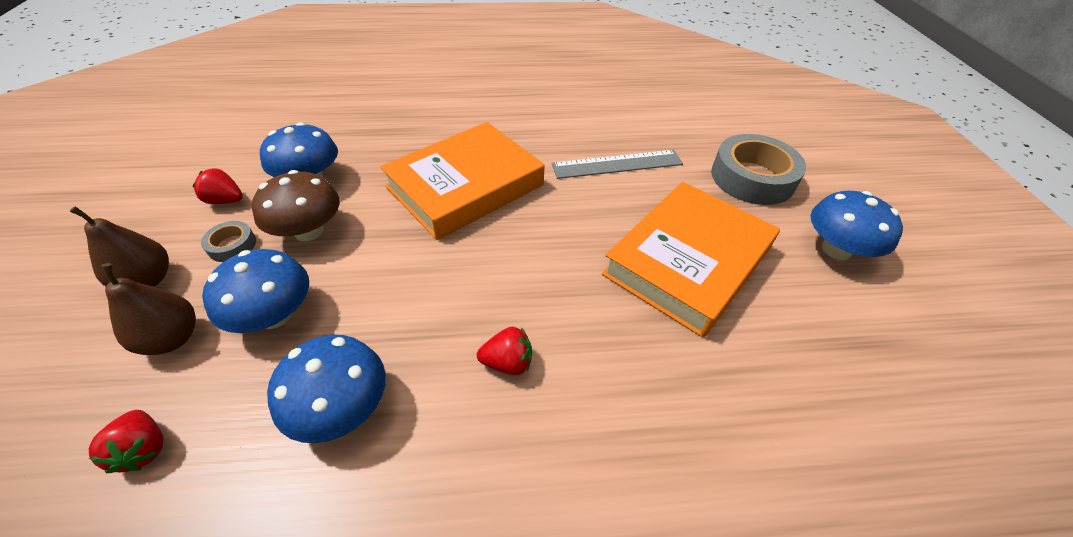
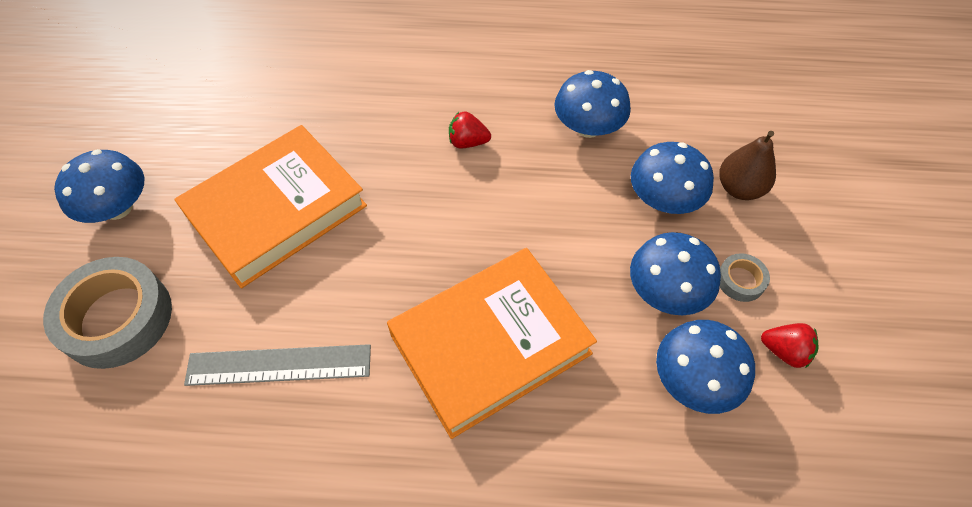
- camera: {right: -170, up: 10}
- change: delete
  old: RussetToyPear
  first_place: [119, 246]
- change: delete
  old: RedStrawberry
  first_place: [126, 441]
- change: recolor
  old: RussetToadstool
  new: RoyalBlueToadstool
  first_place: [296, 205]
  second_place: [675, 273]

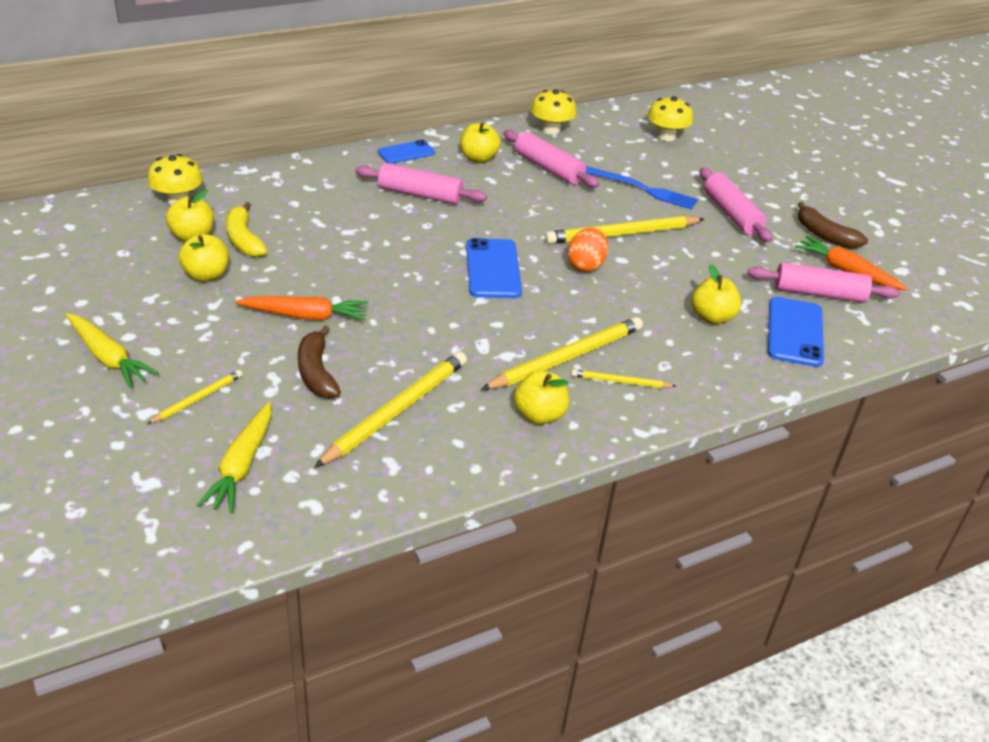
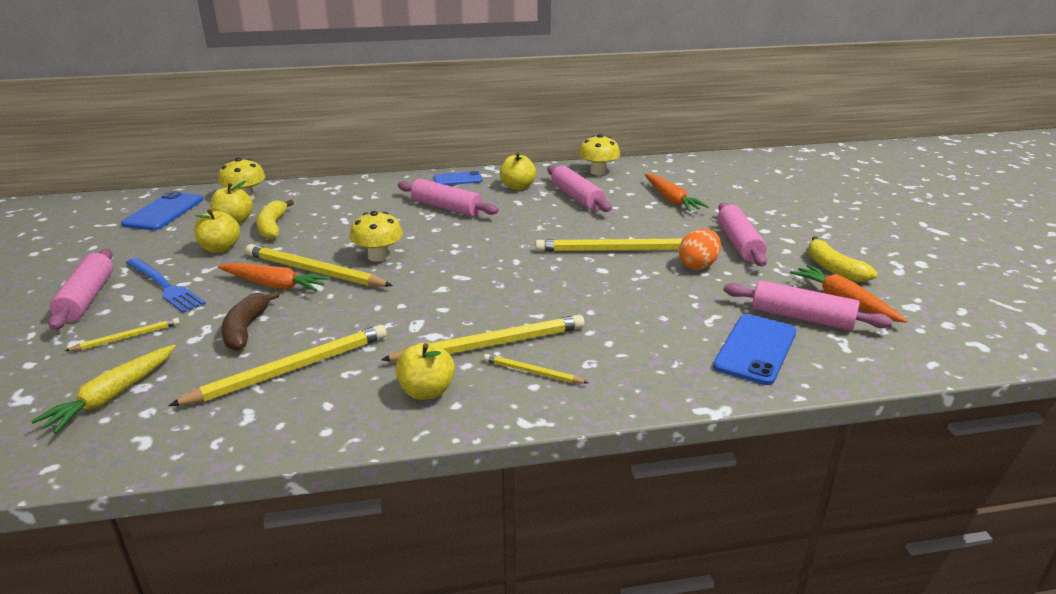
- camera: {right: 20, up: -10}
- change: delete
  old: YellowApple
  first_place: [716, 294]
- change: insert
  new: YellowWoodenPencil
  second_place: [319, 265]
- change: insert
  new: BrightOrangeRootVegetable
  second_place: [677, 192]
- change: move
  old: RoyalBlueMobilePhone
  first_place: [494, 268]
  second_place: [162, 210]
- change: move
  old: BrightOrangeEgg
  first_place: [587, 250]
  second_place: [700, 249]
- change: move
  old: RoyalBlueDinnerFork
  first_place: [642, 188]
  second_place: [166, 285]
- change: move
  old: YellowToadstool
  first_place: [670, 118]
  second_place: [376, 236]
- change: replace
  old: YellowRootVegetable
  new: RosePinkDoughRoller
  first_place: [112, 350]
  second_place: [80, 289]
- change: recolor
  old: RussetToyBanana
  new: YellowToyBanana
  first_place: [833, 225]
  second_place: [842, 259]

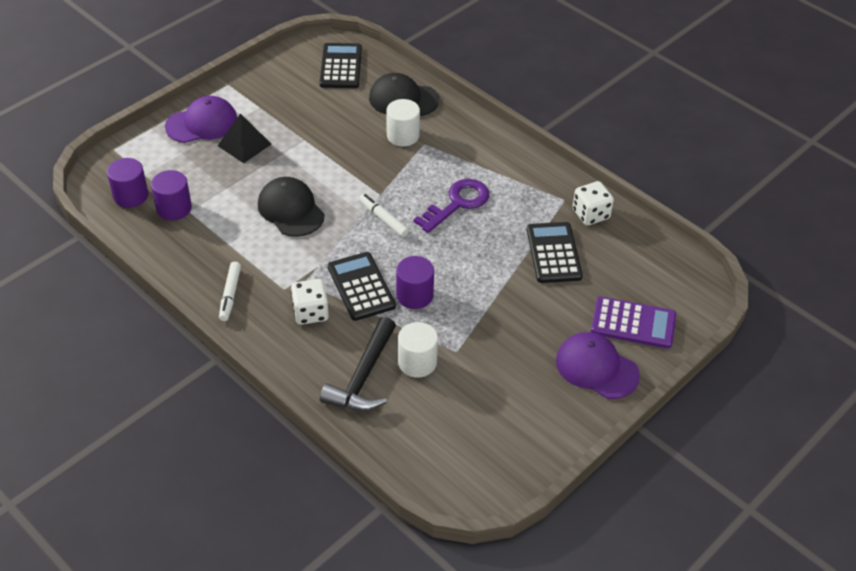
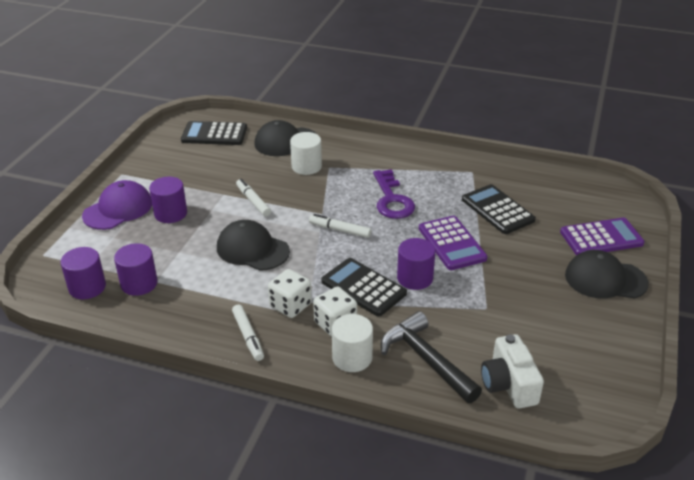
- camera: {right: -25, up: -10}
- change: insert
  new: SnowWhiteFeltPen
  second_place: [253, 197]
- change: insert
  new: VioletPocketCalculator
  second_place: [453, 243]
- change: insert
  new: SnowWhiteCompactCamera
  second_place: [512, 371]
- change: move
  old: SnowWhiteCylinderShape
  first_place: [418, 350]
  second_place: [352, 343]
- change: move
  old: SnowWhiteDice
  first_place: [593, 203]
  second_place: [290, 293]
- change: replace
  old: EbonyPyramid
  new: VioletCylinderShape
  first_place: [244, 138]
  second_place: [168, 200]
- change: recolor
  old: VioletBaseballCap
  new: EbonyBaseballCap
  first_place: [598, 365]
  second_place: [607, 274]
- change: rotate
  old: EbonyPocketCalculator
  first_place: [341, 65]
  second_place: [214, 133]
  degrees: -60
- change: rotate
  old: EbonyCarpenter'sHammer
  first_place: [358, 364]
  second_place: [431, 357]
  degrees: 150
- change: rotate
  old: VioletKey
  first_place: [451, 206]
  second_place: [394, 194]
  degrees: 150

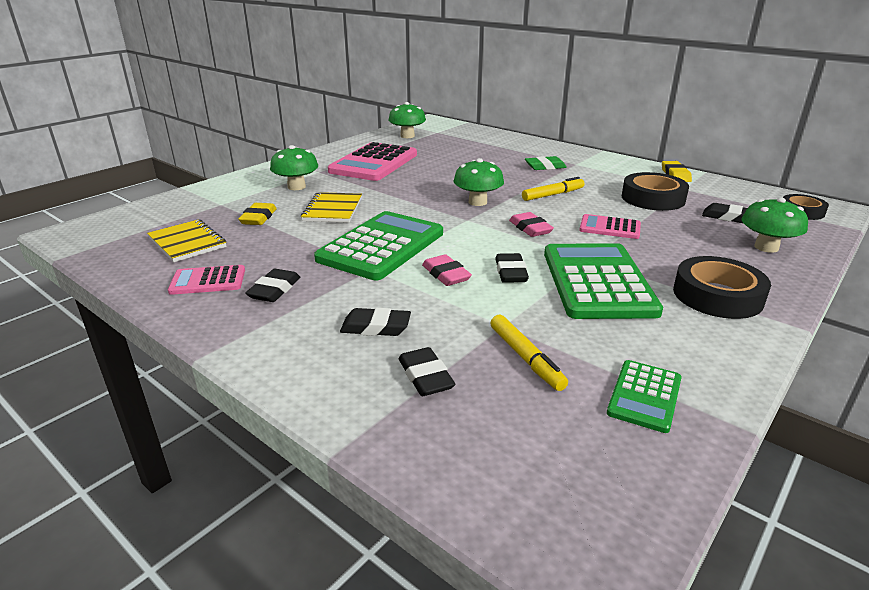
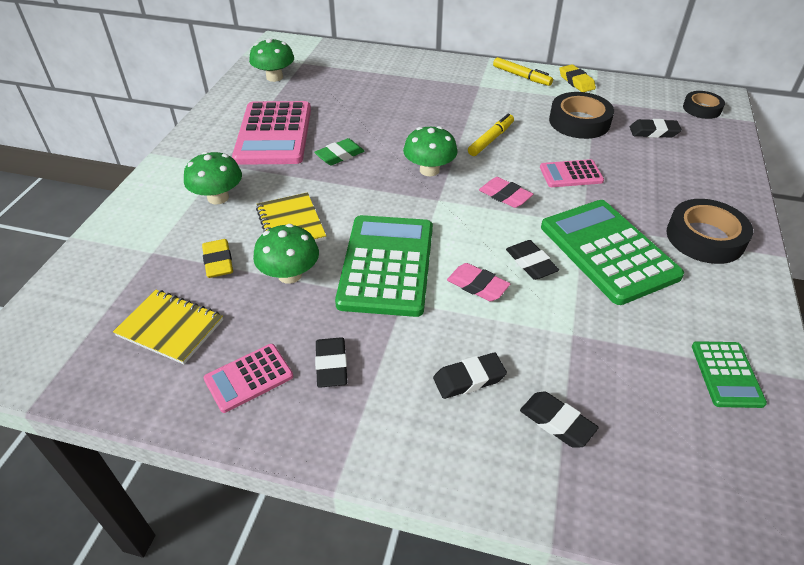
- camera: {right: -25, up: 15}
- change: move
  old: YellowFeltPen
  first_place: [529, 353]
  second_place: [523, 71]
- change: move
  old: GreenEraser
  first_place: [546, 163]
  second_place: [339, 151]
- change: move
  old: GreenToadstool
  first_place: [774, 225]
  second_place: [286, 254]

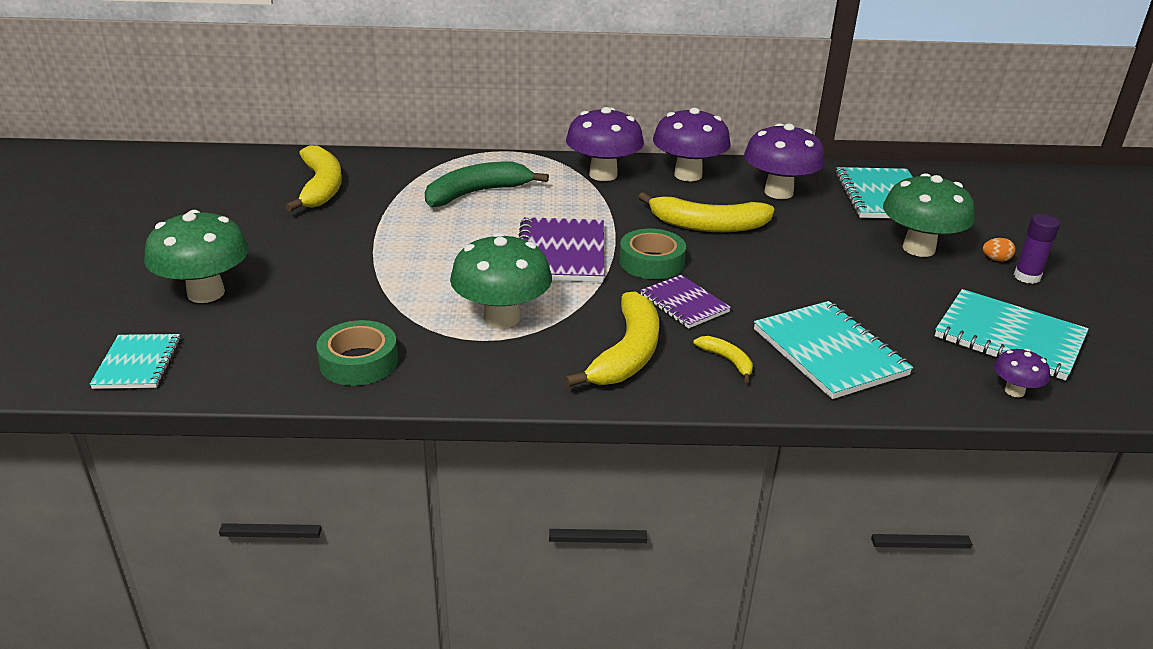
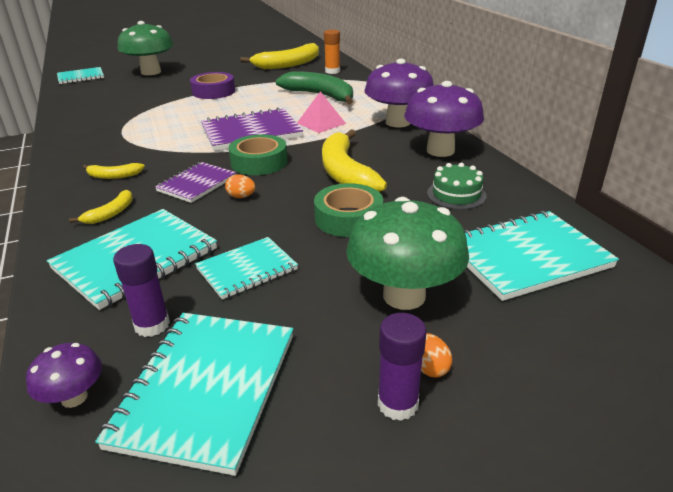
- camera: {right: 70, up: 0}
- change: delete
  old: GreenToadstool
  first_place: [501, 281]
- change: insert
  new: VioletStickOfGlue
  second_place: [141, 290]
- change: insert
  new: VioletTape
  second_place: [212, 85]
- change: insert
  new: TurquoiseExerciseBook
  second_place: [246, 268]
- change: insert
  new: BrightOrangeEgg
  second_place: [240, 186]
- change: insert
  new: RosePinkPyramid
  second_place: [321, 112]
- change: insert
  new: BrightOrangeStickOfGlue
  second_place: [332, 52]
- change: move
  old: GreenTape
  first_place: [357, 353]
  second_place: [348, 210]
- change: replace
  old: VioletToadstool
  new: GreenGateau
  first_place: [784, 161]
  second_place: [456, 186]
- change: resize
  old: YellowToyBanana
  first_place: [612, 339]
  second_place: [114, 171]
  factor: 0.47

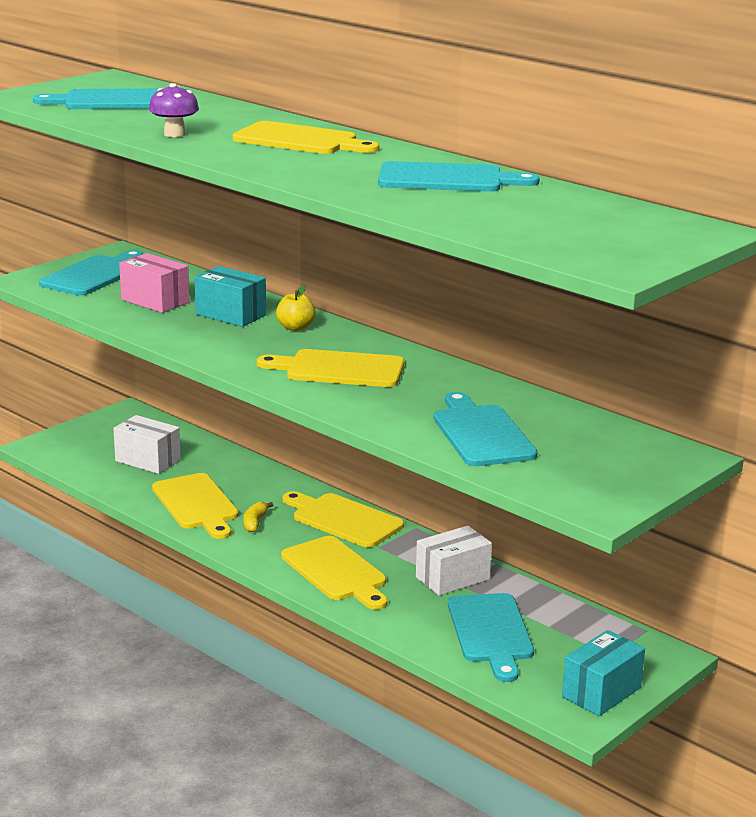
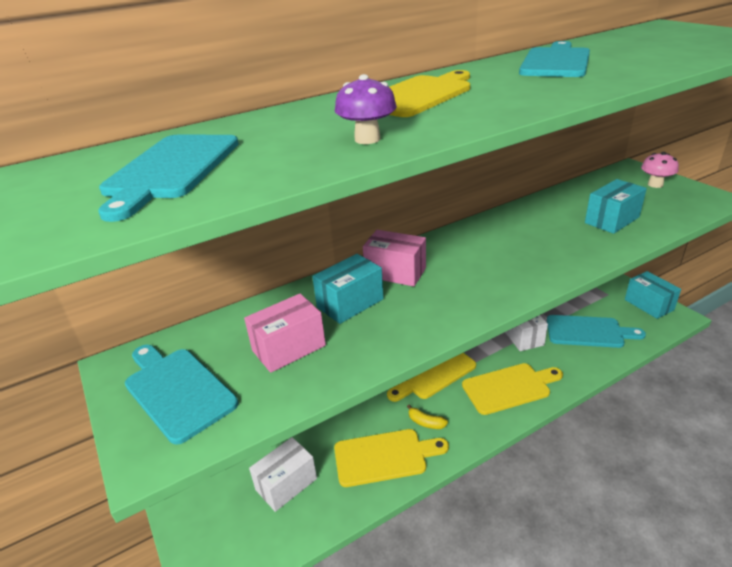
- camera: {right: -70, up: 10}
- change: delete
  old: YellowBreadBoard
  first_place: [330, 368]
- change: insert
  new: RosePinkToadstool
  second_place: [660, 170]
- change: replace
  old: YellowApple
  new: RosePinkParcel
  first_place: [295, 308]
  second_place: [394, 258]
- change: replace
  old: TurquoiseBreadBoard
  new: TurquoiseParcel
  first_place: [485, 429]
  second_place: [616, 206]

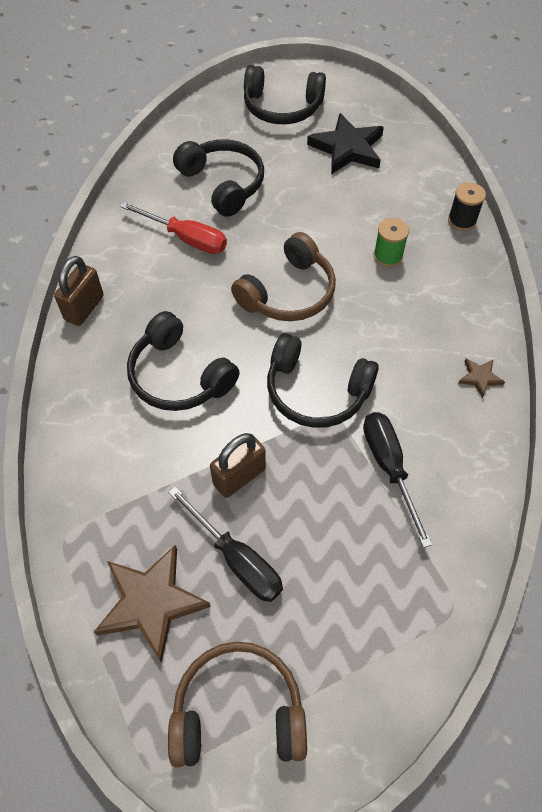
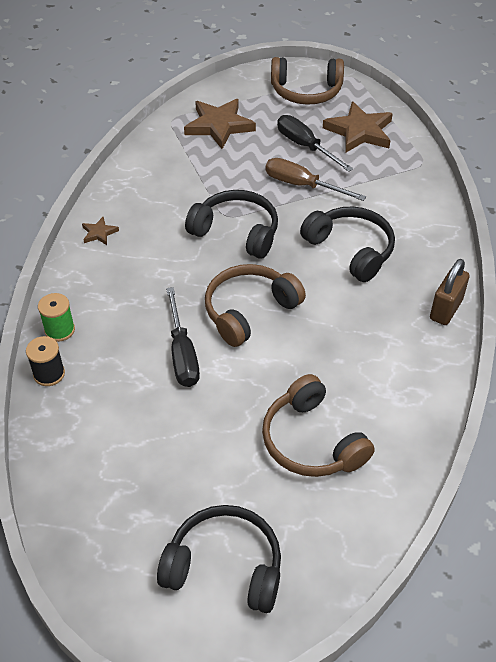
- camera: {right: -175, up: -10}
- change: delete
  old: RedHandScrewdriver
  first_place: [173, 228]
- change: delete
  old: EbonyStarShape
  first_place: [345, 143]
- change: insert
  new: RussetStarShape
  second_place: [220, 124]
- change: move
  old: EbonyHandScrewdriver
  first_place: [397, 480]
  second_place: [183, 337]
- change: move
  old: GreenReelOfThread
  first_place: [391, 242]
  second_place: [56, 317]
- change: replace
  old: RussetPadlock
  new: RussetHandScrewdriver
  first_place: [238, 465]
  second_place: [315, 179]
- change: recolor
  old: EbonyOverEarHeadphones
  new: RussetOverEarHeadphones
  first_place: [218, 178]
  second_place: [318, 425]

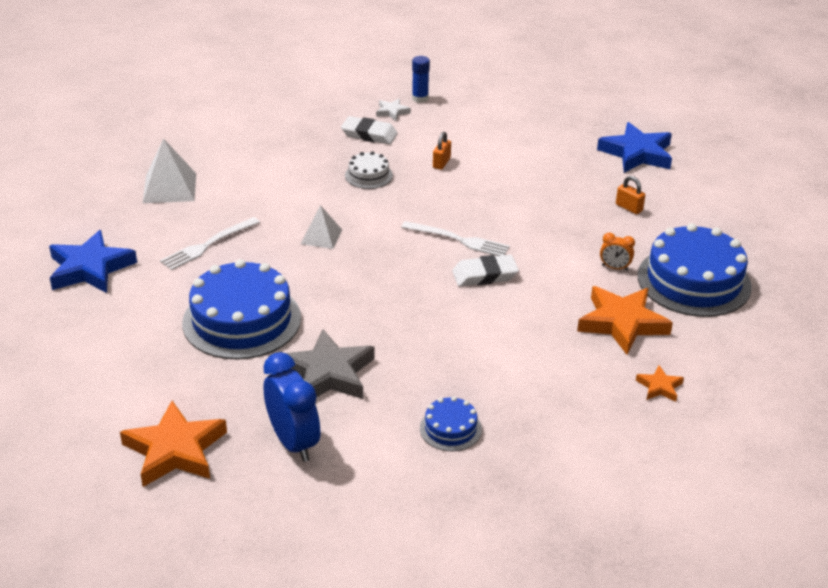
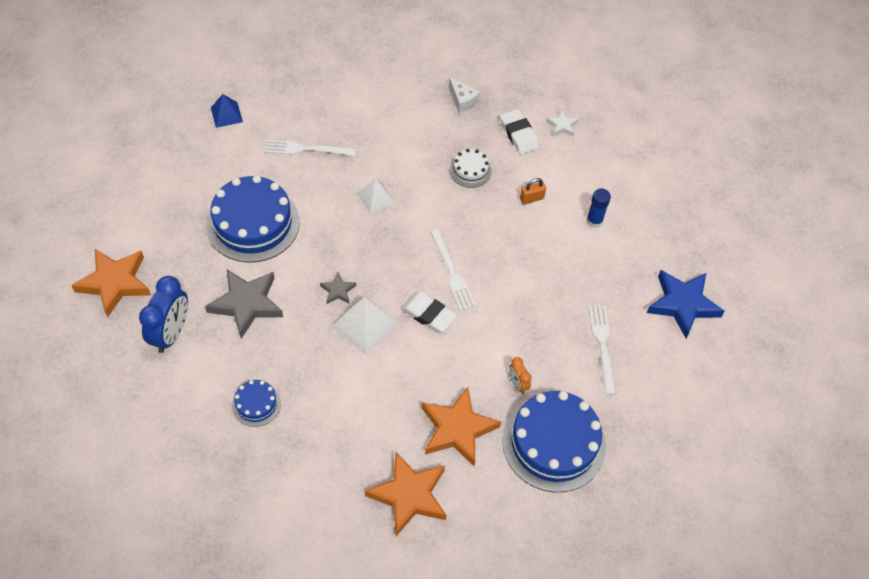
- camera: {right: 45, up: 20}
- change: insert
  new: GreyStarShape
  second_place: [338, 288]
- change: insert
  new: SnowWhiteCheese
  second_place: [464, 95]
- change: move
  old: SnowWhitePyramid
  first_place: [169, 170]
  second_place: [365, 325]
- change: move
  old: RoyalBlueStickOfGlue
  first_place: [421, 79]
  second_place: [599, 208]
- change: replace
  old: RoyalBlueStarShape
  new: RoyalBluePyramid
  first_place: [93, 261]
  second_place: [227, 111]
- change: replace
  old: BrightOrangePadlock
  new: SnowWhiteDinnerFork
  first_place: [630, 195]
  second_place: [602, 350]
- change: resize
  old: BrightOrangeStarShape
  first_place: [660, 383]
  second_place: [406, 494]
  factor: 2.08

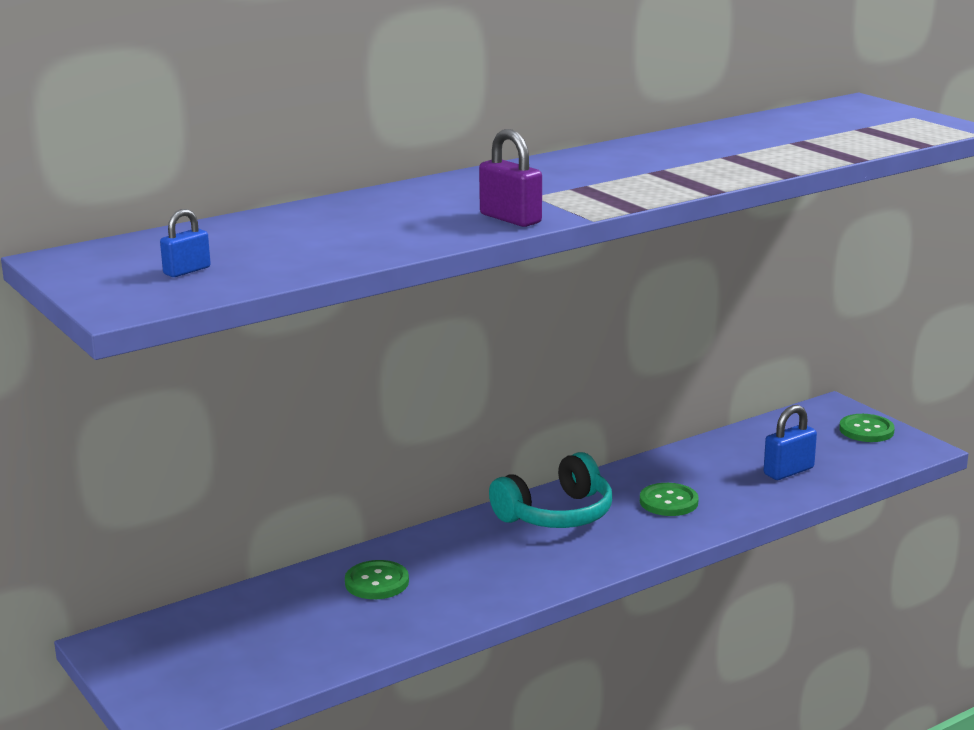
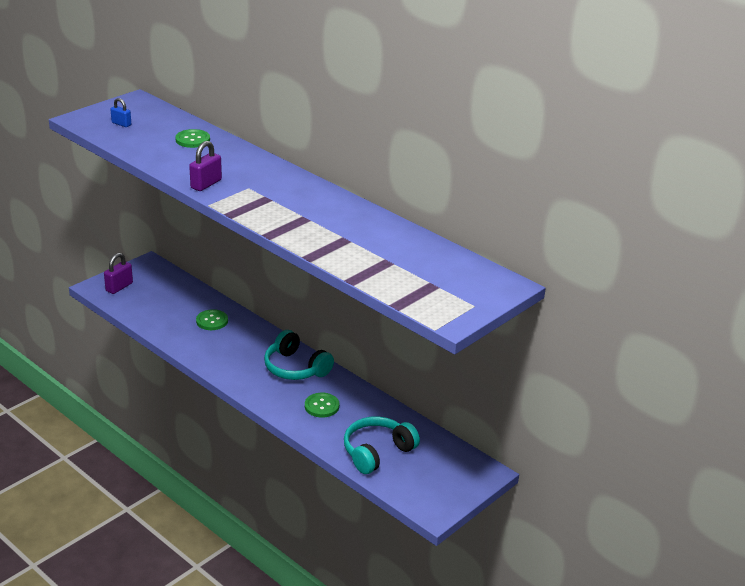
- camera: {right: 75, up: 10}
- change: insert
  new: VioletPadlock
  second_place: [118, 273]
- change: move
  old: GreenSewingButton
  first_place: [867, 428]
  second_place: [192, 138]
- change: replace
  old: RoyalBluePadlock
  new: TurquoiseOverEarHeadphones
  first_place: [790, 442]
  second_place: [382, 445]

